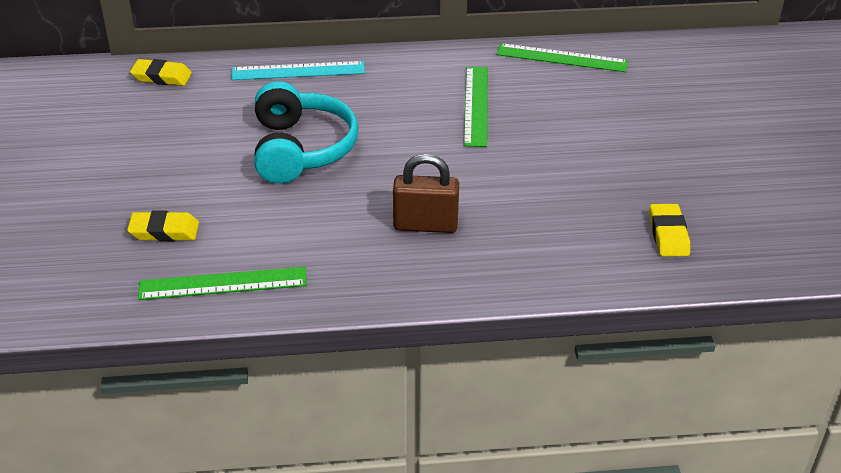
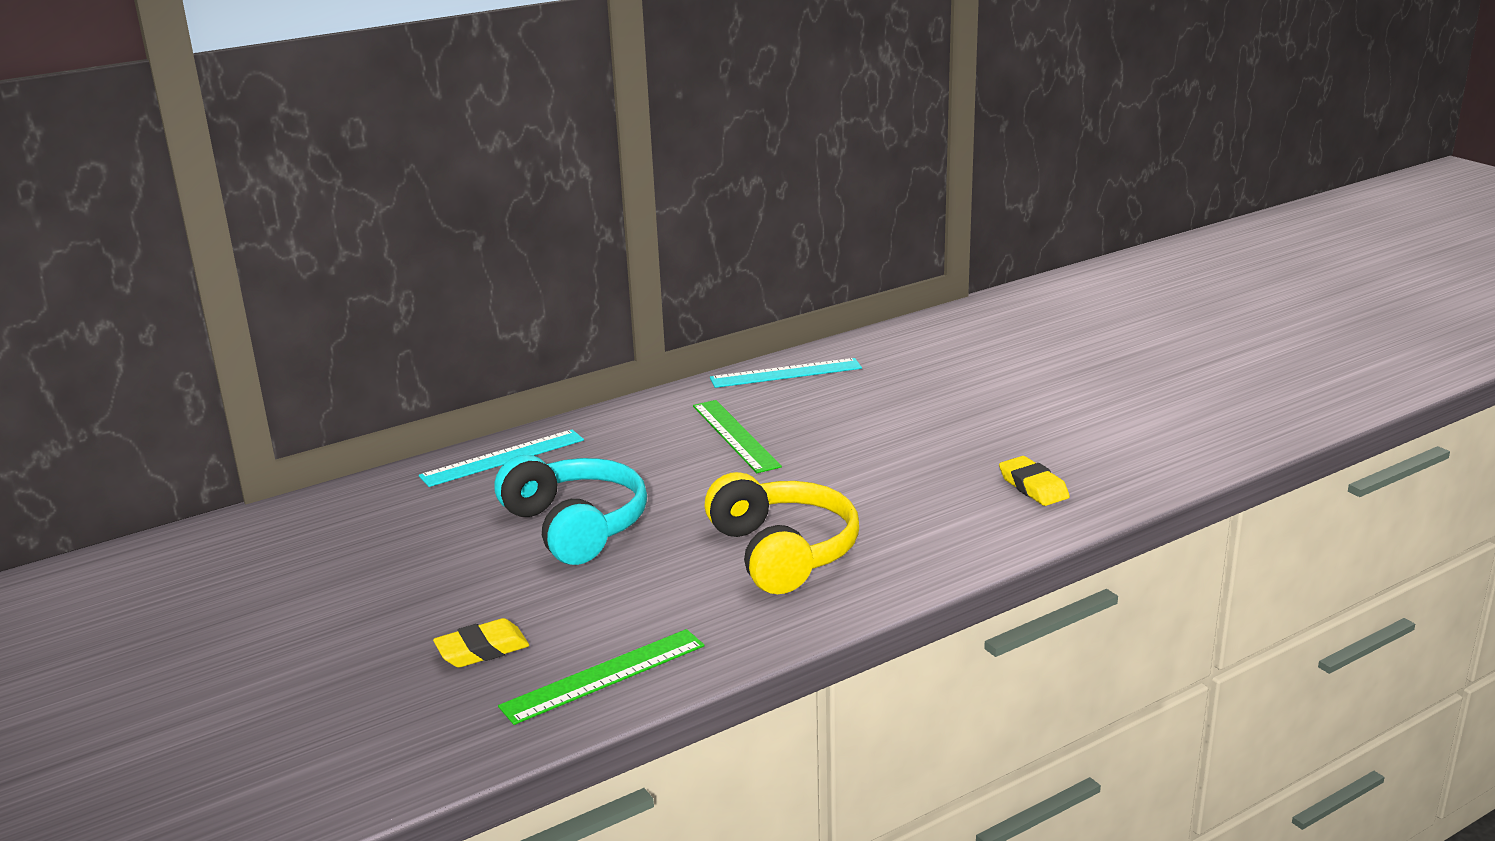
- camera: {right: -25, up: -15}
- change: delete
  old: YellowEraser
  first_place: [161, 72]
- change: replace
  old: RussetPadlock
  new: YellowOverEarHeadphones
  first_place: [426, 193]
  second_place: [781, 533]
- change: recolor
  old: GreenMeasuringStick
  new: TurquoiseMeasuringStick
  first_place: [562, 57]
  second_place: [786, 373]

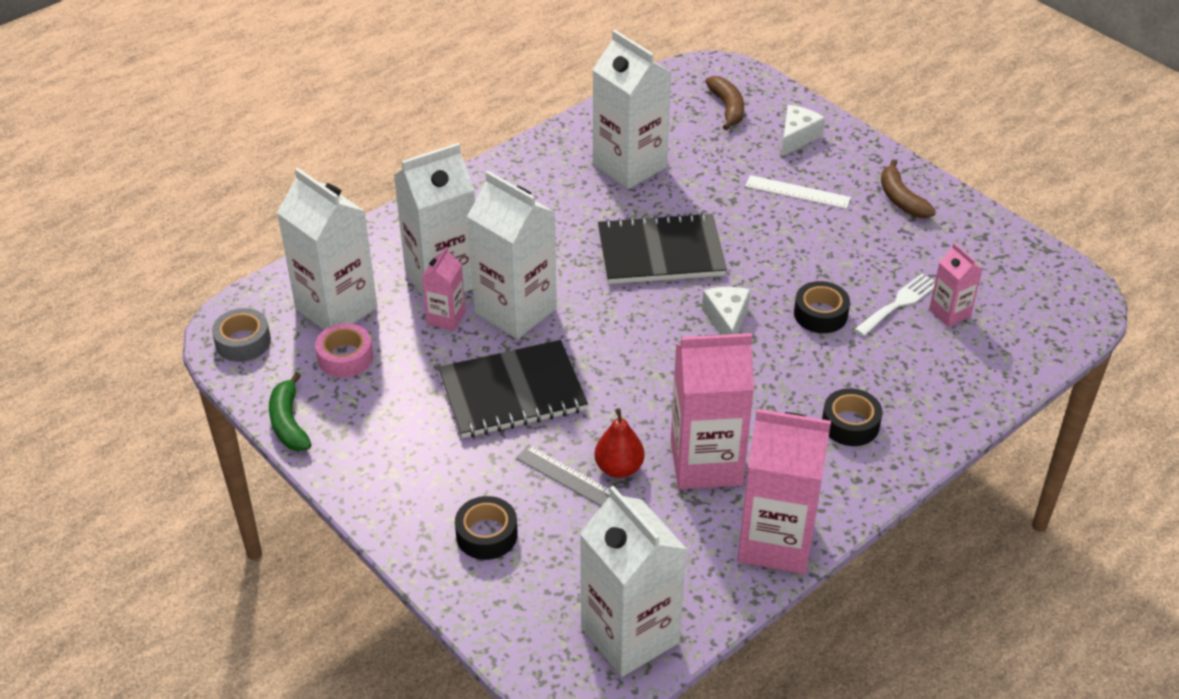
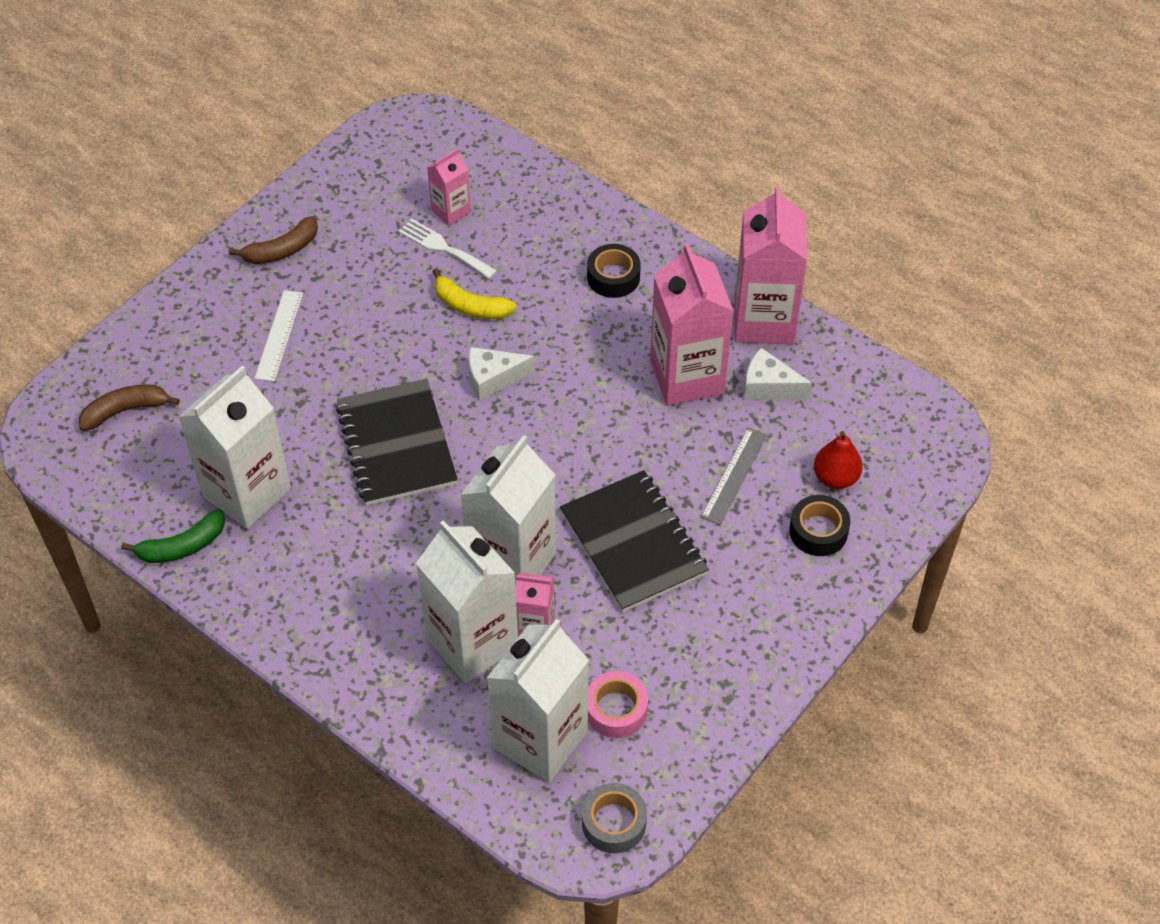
- camera: {right: -100, up: 10}
- change: delete
  old: SnowWhiteMilkCarton
  first_place: [633, 581]
- change: move
  old: GreenToyBanana
  first_place: [290, 411]
  second_place: [173, 536]
- change: move
  old: RedToyPear
  first_place: [619, 443]
  second_place: [838, 460]
- change: move
  old: SnowWhiteCheese
  first_place: [803, 131]
  second_place: [778, 374]
- change: replace
  old: EbonyTape
  new: YellowToyBanana
  first_place: [822, 307]
  second_place: [474, 293]

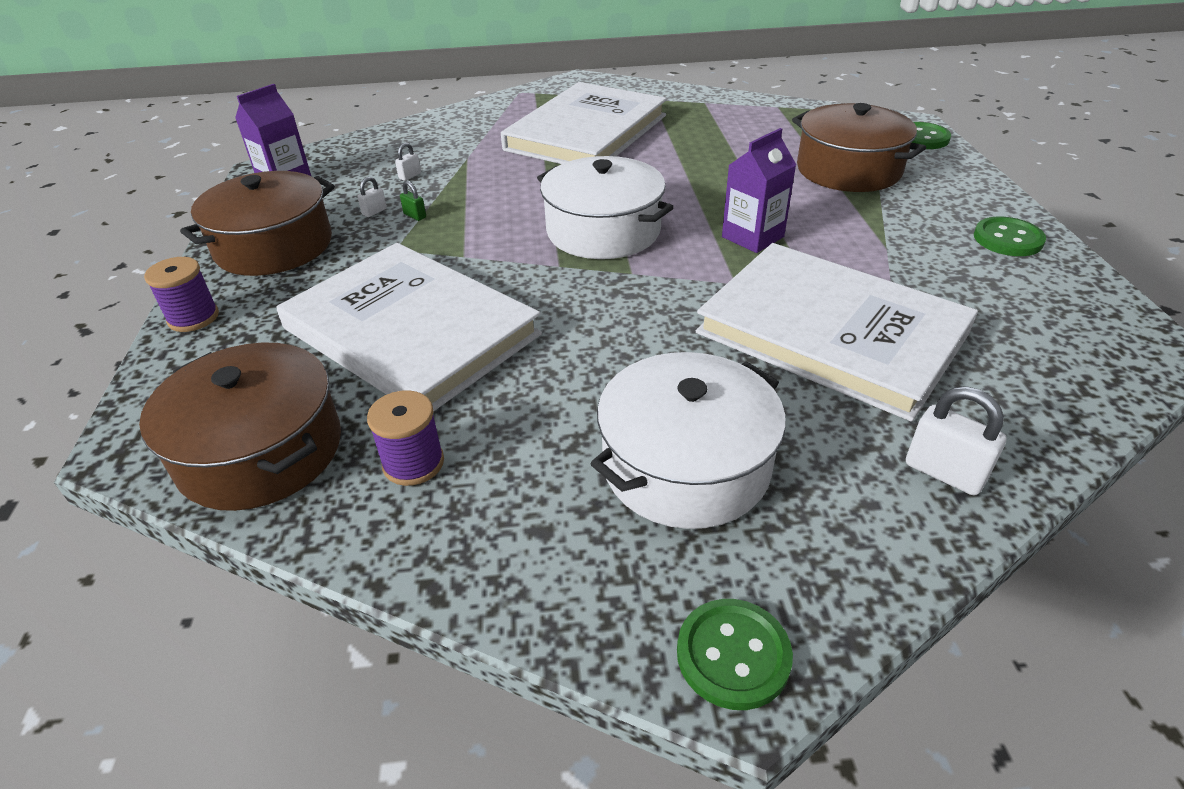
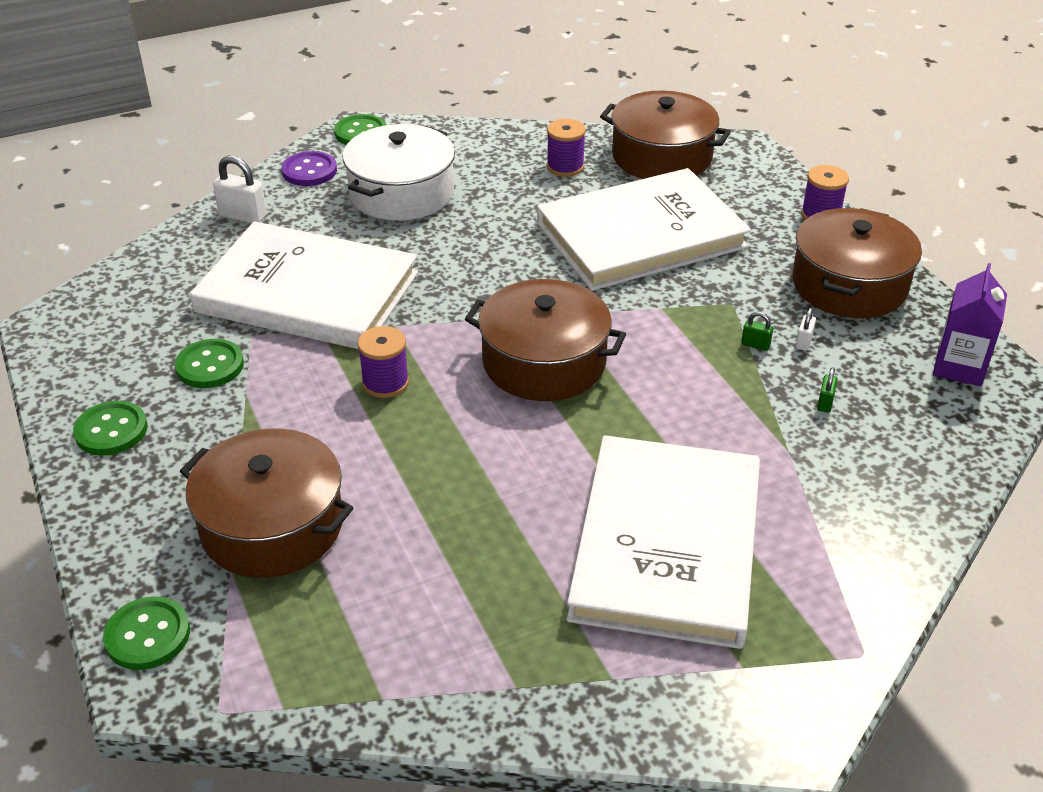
- camera: {right: 160, up: 0}
- change: insert
  new: GreenSewingButton
  second_place: [209, 363]
- change: insert
  new: VioletSewingButton
  second_place: [309, 168]
- change: replace
  old: VioletMilkCarton
  new: VioletReelOfThread
  first_place: [759, 190]
  second_place: [383, 362]
- change: recolor
  old: SnowWhitePadlock
  new: GreenPadlock
  first_place: [408, 162]
  second_place: [827, 390]
- change: recolor
  old: SnowWhiteCookingPot
  new: RussetCookingPot
  first_place: [605, 207]
  second_place: [545, 340]
- change: rotate
  old: SnowWhiteHardback
  first_place: [409, 327]
  second_place: [644, 229]
  degrees: -45

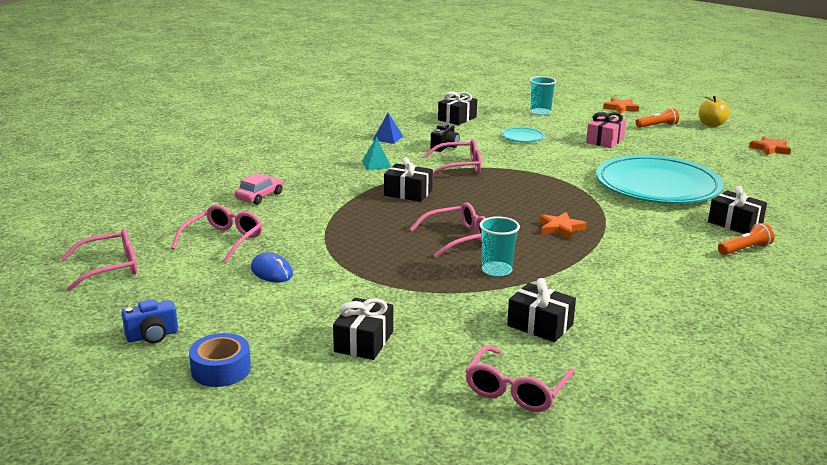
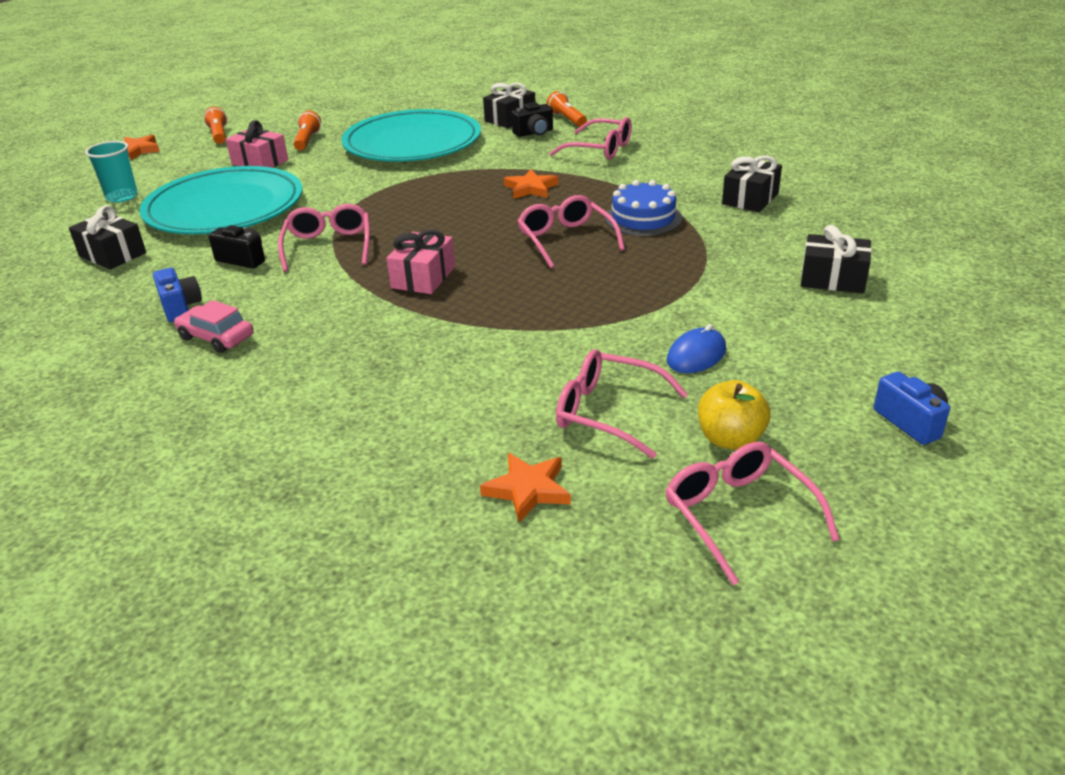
- camera: {right: -90, up: 10}
- change: delete
  old: RoyalBlueTape
  first_place: [220, 360]
- change: delete
  old: TurquoisePyramid
  first_place: [376, 153]
- change: insert
  new: BrightOrangePocketTorch
  second_place: [307, 130]
- change: insert
  new: EbonyCompactCamera
  second_place: [532, 119]
- change: move
  old: RosePinkAutomobile
  first_place: [259, 189]
  second_place: [214, 326]
- change: move
  old: RosePinkSpectacles
  first_place: [520, 378]
  second_place: [591, 138]
- change: move
  old: YellowApple
  first_place: [714, 111]
  second_place: [734, 415]
- change: move
  old: BrightOrangeStarShape
  first_place: [770, 145]
  second_place: [525, 488]
- change: replace
  old: RoyalBluePyramid
  new: RoyalBlueCompactCamera
  first_place: [388, 128]
  second_place: [177, 295]
- change: replace
  old: TurquoiseBeaker
  new: RoyalBlueGateau
  first_place: [499, 246]
  second_place: [644, 208]
- change: recolor
  old: EbonyPresent
  new: RosePinkPresent
  first_place: [408, 179]
  second_place: [420, 262]
- change: resize
  old: TurquoisePlate
  first_place: [523, 134]
  second_place: [221, 200]
  factor: 2.49

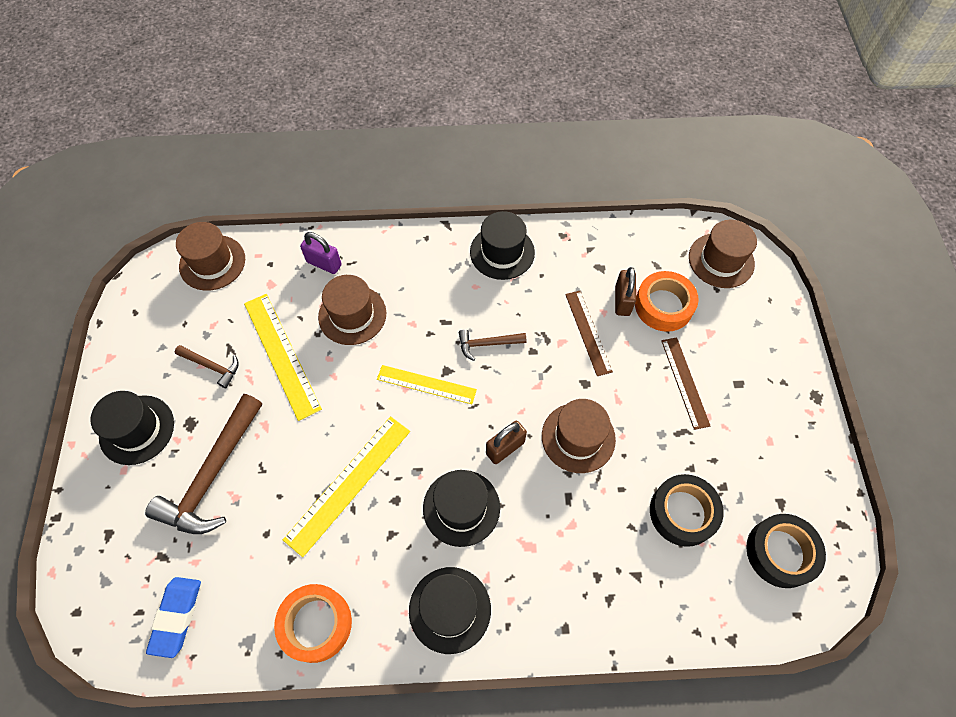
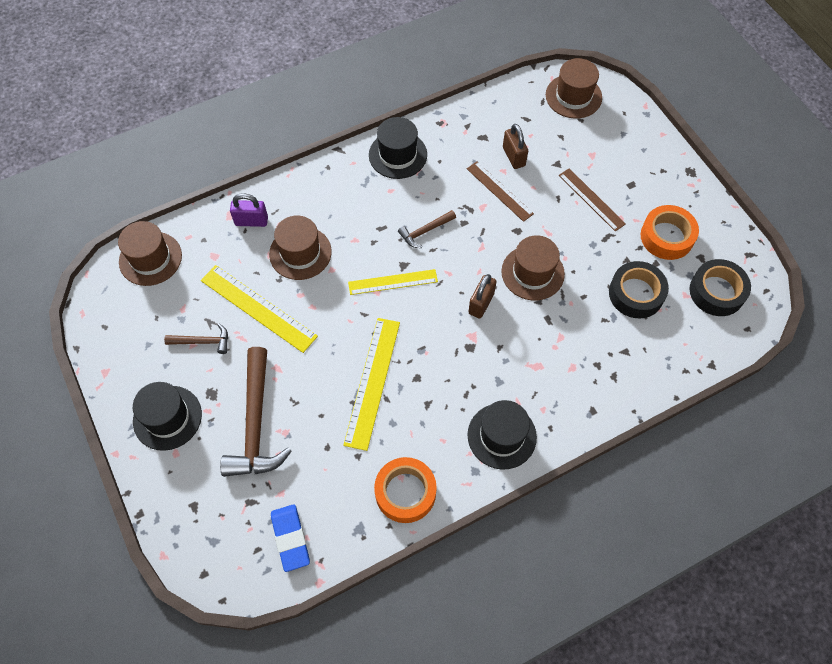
- camera: {right: -25, up: 0}
- change: delete
  old: EbonyTopHat
  first_place: [461, 508]
- change: move
  old: BrightOrangeTape
  first_place: [667, 301]
  second_place: [670, 232]

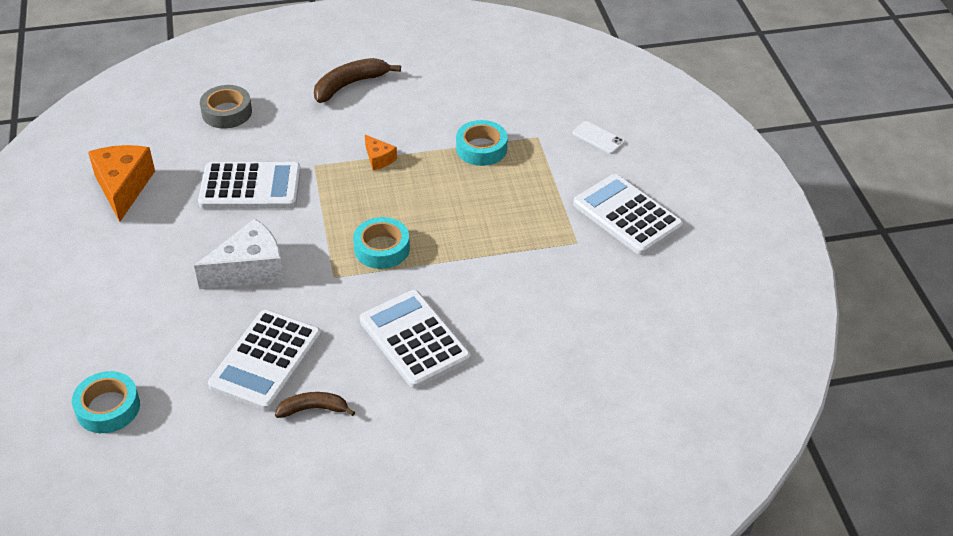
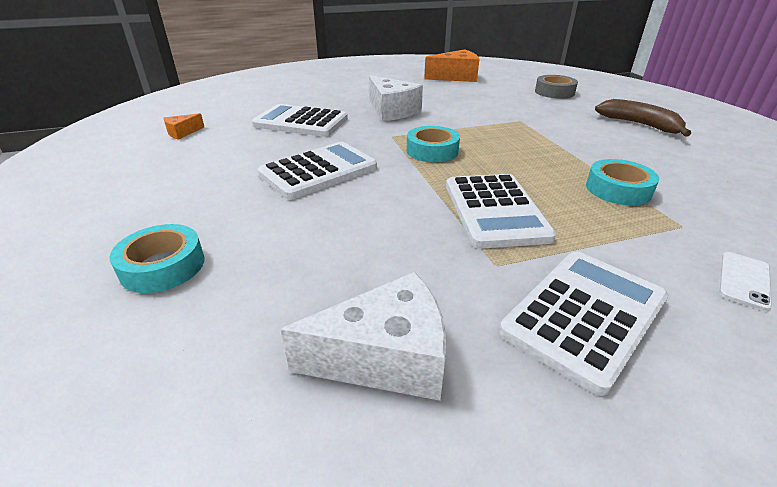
- camera: {right: 85, up: -10}
- change: delete
  old: RussetToyBanana
  first_place: [315, 405]
- change: insert
  new: SnowWhiteCheese
  second_place: [363, 336]
- change: move
  old: TurquoiseTape
  first_place: [106, 402]
  second_place: [157, 258]
- change: move
  old: SnowWhitePocketCalculator
  first_place: [249, 185]
  second_place: [501, 211]
- change: move
  old: BrightOrangeCheese
  first_place: [381, 152]
  second_place: [184, 126]

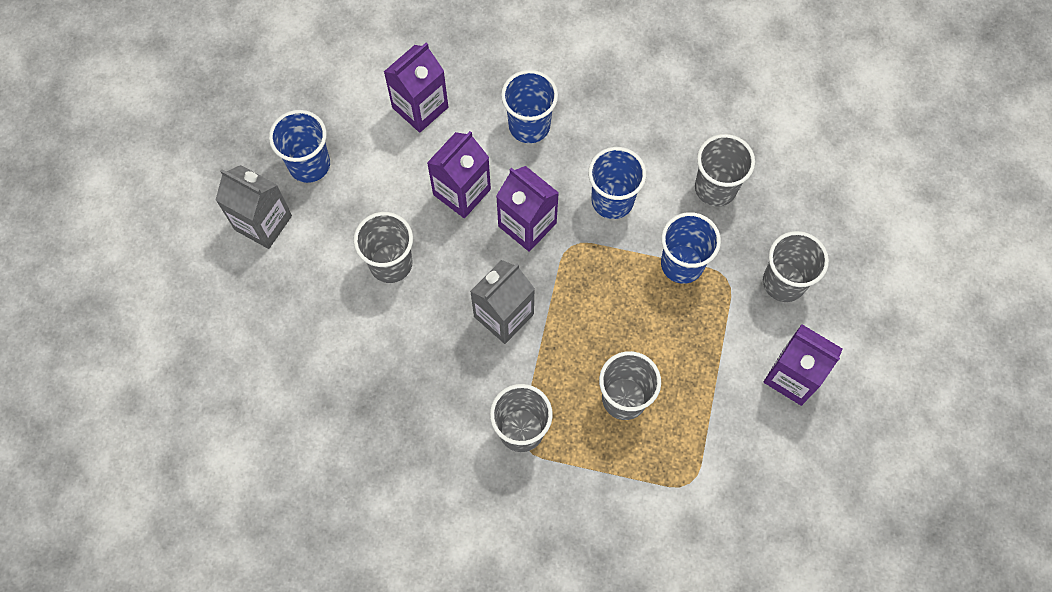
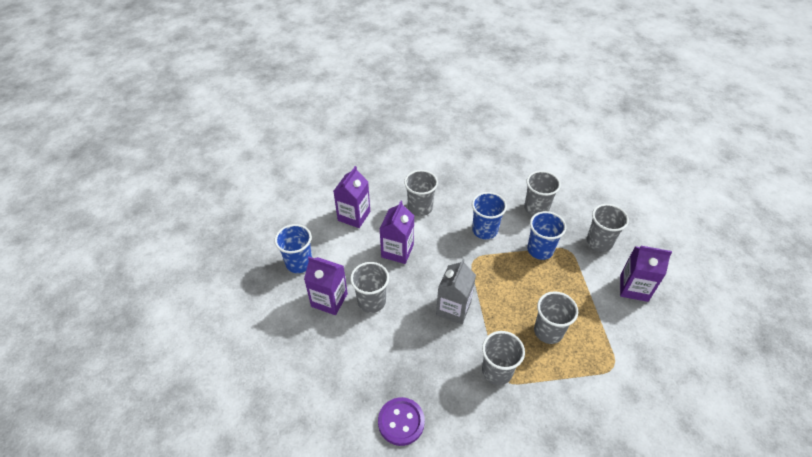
- camera: {right: -20, up: -20}
- change: delete
  old: GreyMilkCarton
  first_place: [254, 207]
- change: insert
  new: VioletSewingButton
  second_place: [401, 421]
- change: move
  old: VioletMilkCarton
  first_place: [527, 209]
  second_place: [326, 286]
- change: recolor
  old: RoyalBlueBeaker
  new: GreyBeaker
  first_place: [529, 106]
  second_place: [421, 193]

